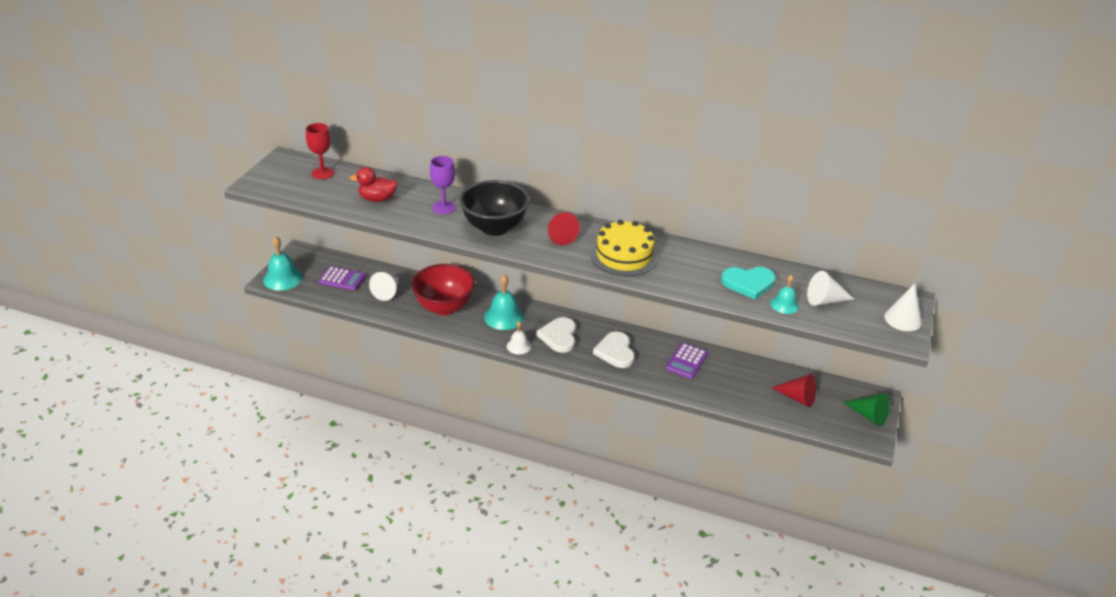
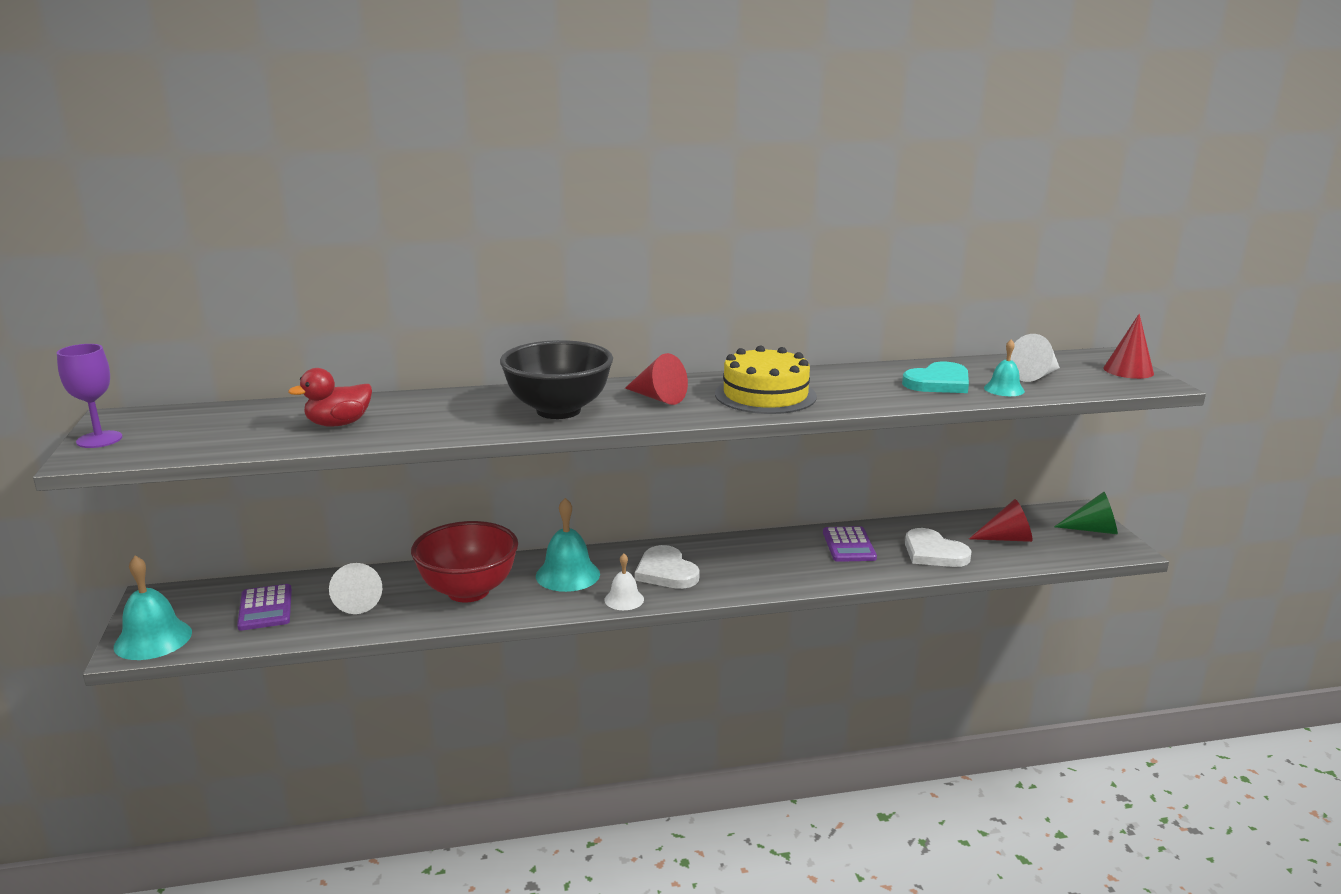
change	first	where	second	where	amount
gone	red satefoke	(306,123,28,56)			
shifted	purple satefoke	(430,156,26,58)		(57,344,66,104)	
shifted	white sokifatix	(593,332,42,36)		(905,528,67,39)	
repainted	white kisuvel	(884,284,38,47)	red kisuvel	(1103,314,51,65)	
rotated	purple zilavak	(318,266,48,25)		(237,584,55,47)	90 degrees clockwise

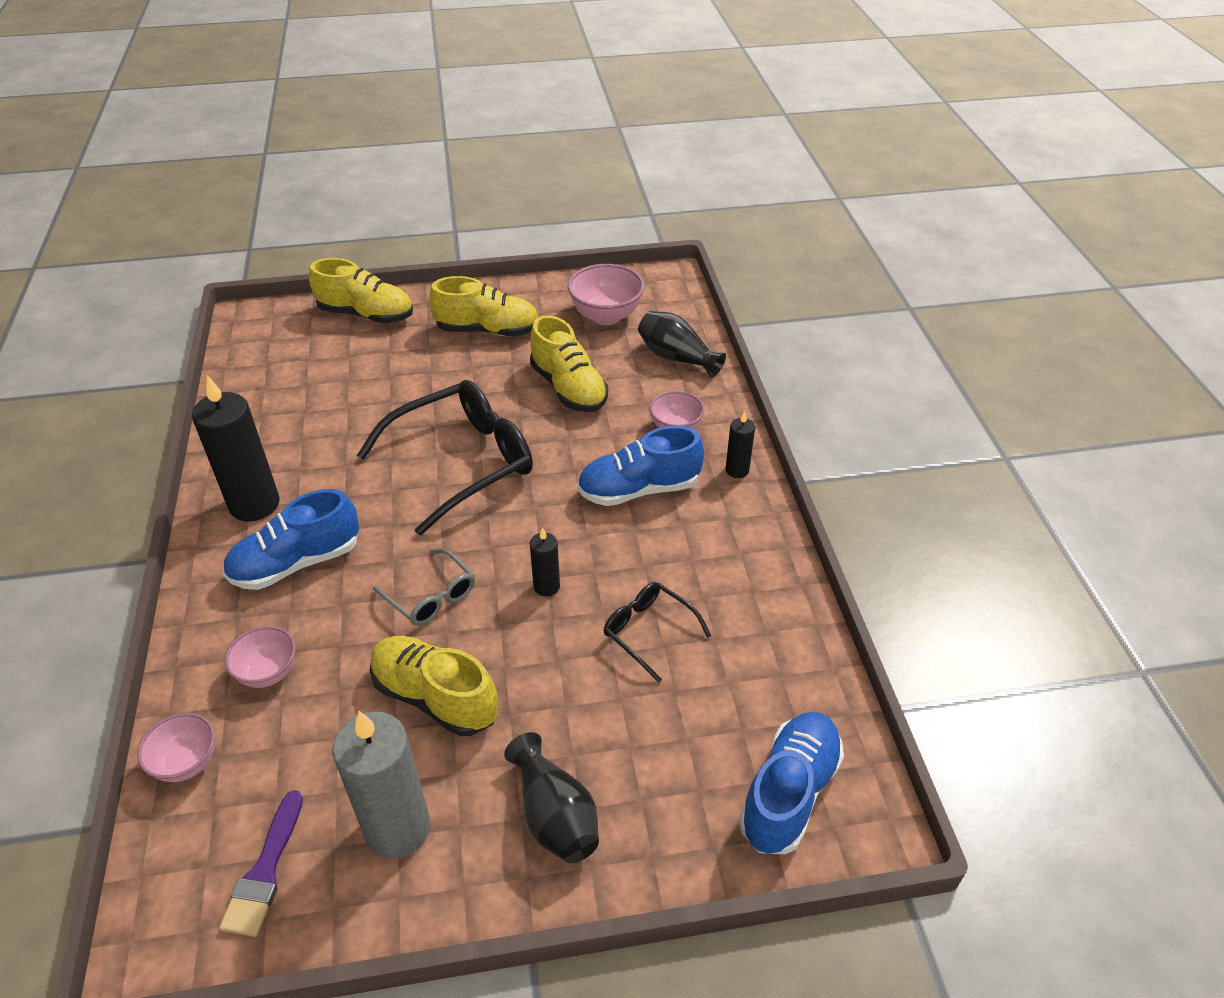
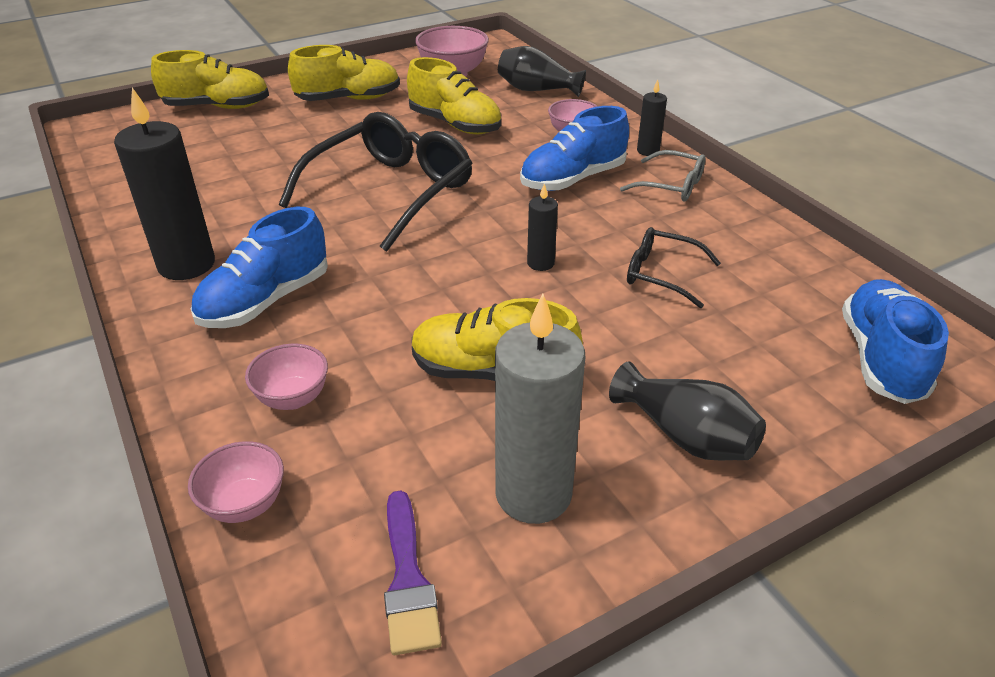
change	first	where	second	where	amount
shifted	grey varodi	(373,548,102,78)		(620,150,86,51)	

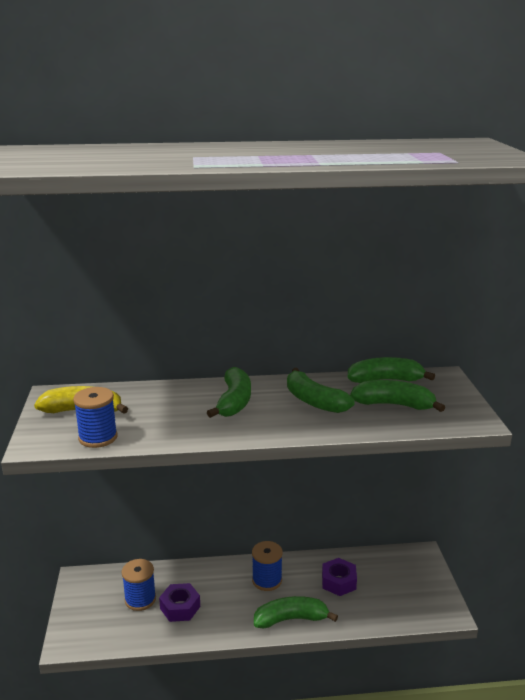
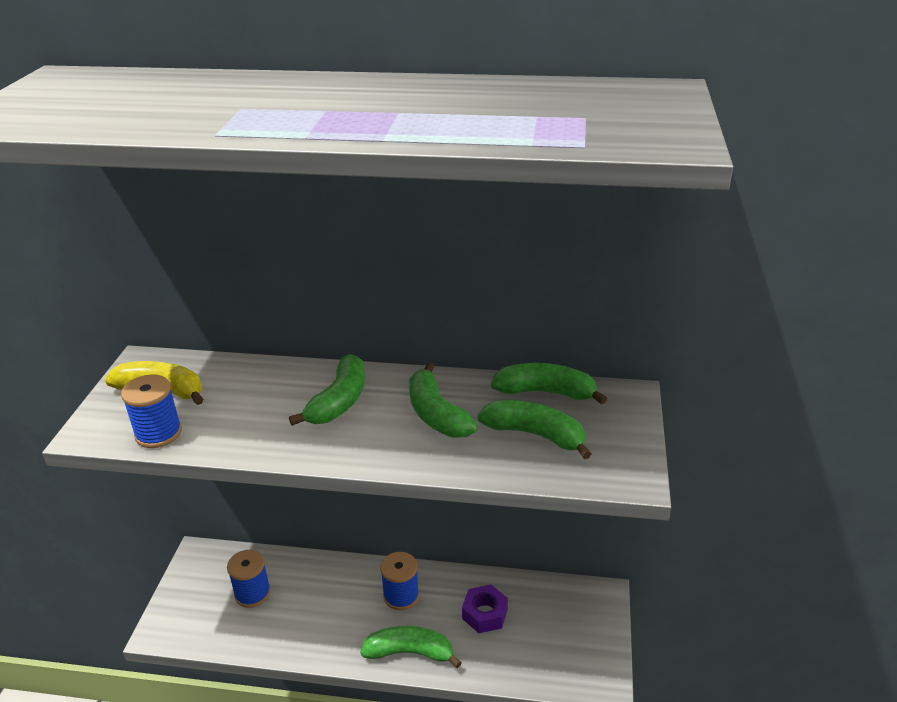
change	first	where	second	where	amount
gone	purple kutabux	(159,583,41,39)			

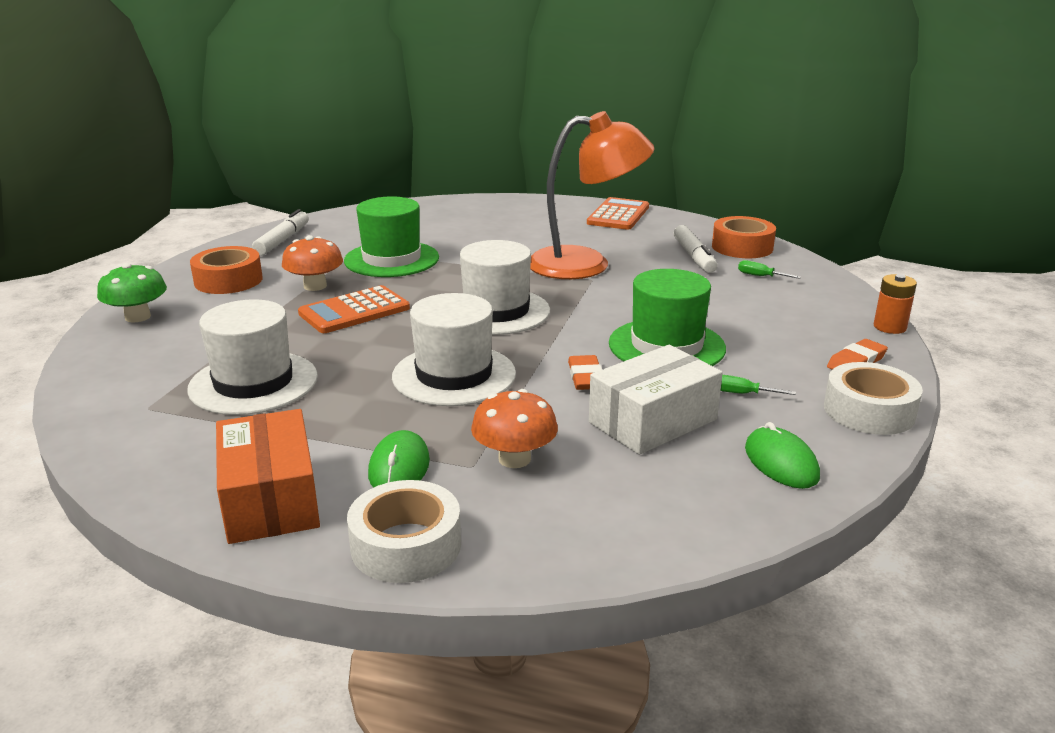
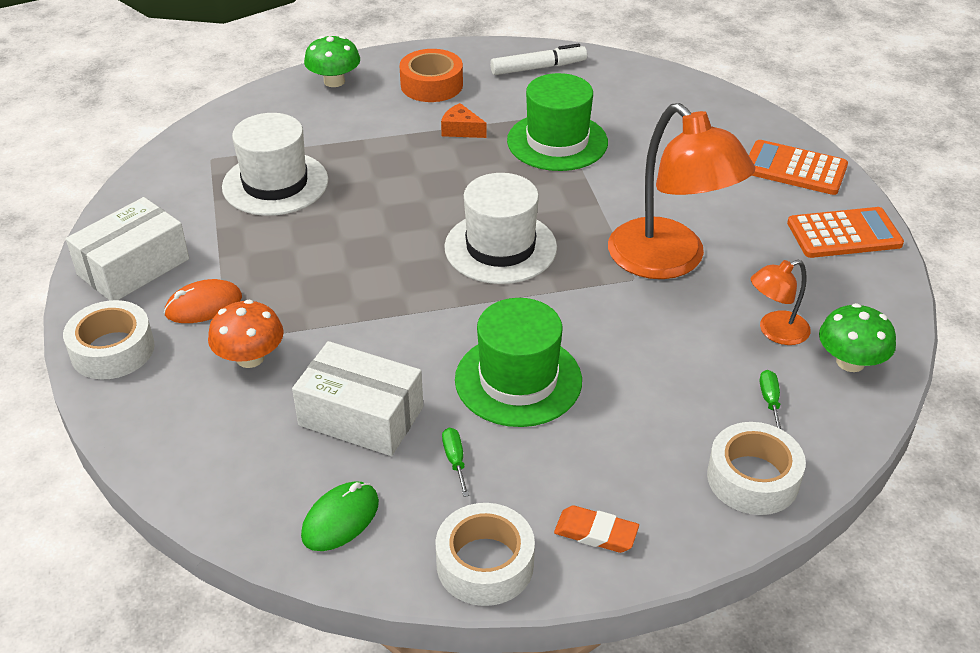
change	first	where	second	where	amount
gone	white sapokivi	(392,293,124,113)			
gone	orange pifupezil	(568,355,34,35)			
gone	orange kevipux	(874,274,43,60)			
new			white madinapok	(707,422,99,93)	
shifted	orange zilavak	(298,285,112,48)		(749,140,99,55)	
swapped	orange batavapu	(282,235,61,56)	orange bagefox	(441,103,46,35)	
swapped	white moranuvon	(674,225,44,48)	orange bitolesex	(751,260,60,85)	
swapped	orange madinapok	(712,216,64,42)	green batavapu	(819,303,77,69)	
repainted	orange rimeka	(216,409,104,135)	white rimeka	(66,197,123,104)	
repainted	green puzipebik	(368,430,62,58)	orange puzipebik	(164,279,78,44)	

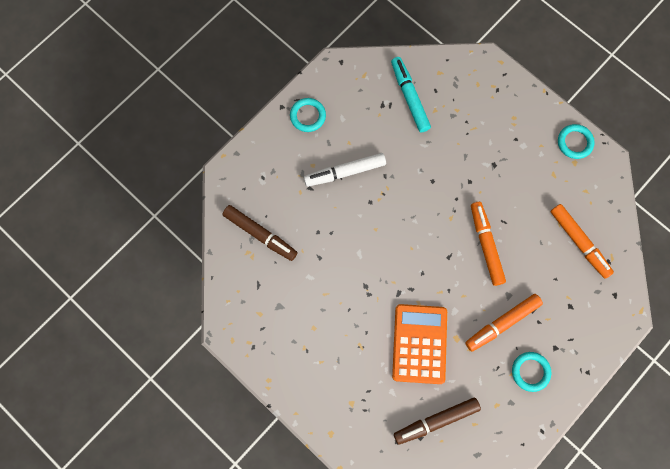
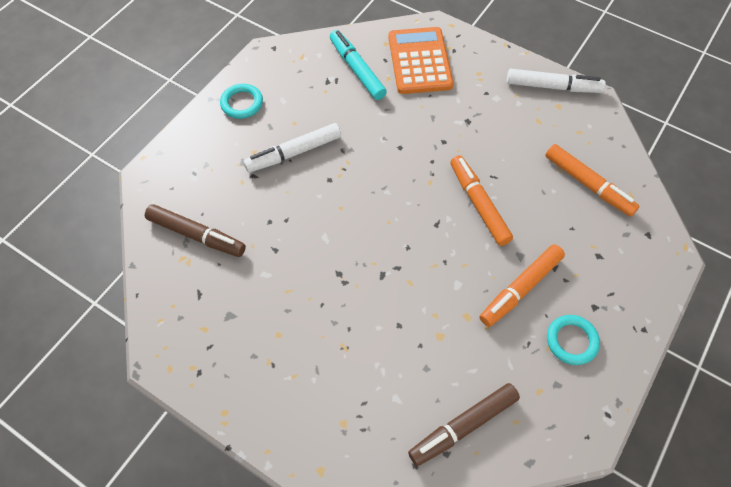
change	first	where	second	where	amount
shifted	orange zilavak	(392,304,55,80)		(388,27,65,67)	
swapped	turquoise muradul	(558,124,37,35)	white moranuvon	(507,69,99,24)	

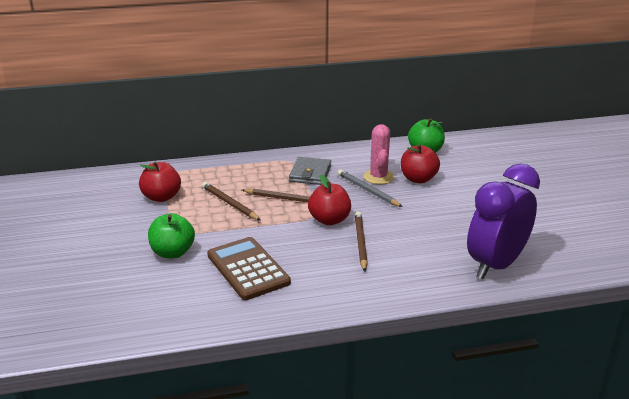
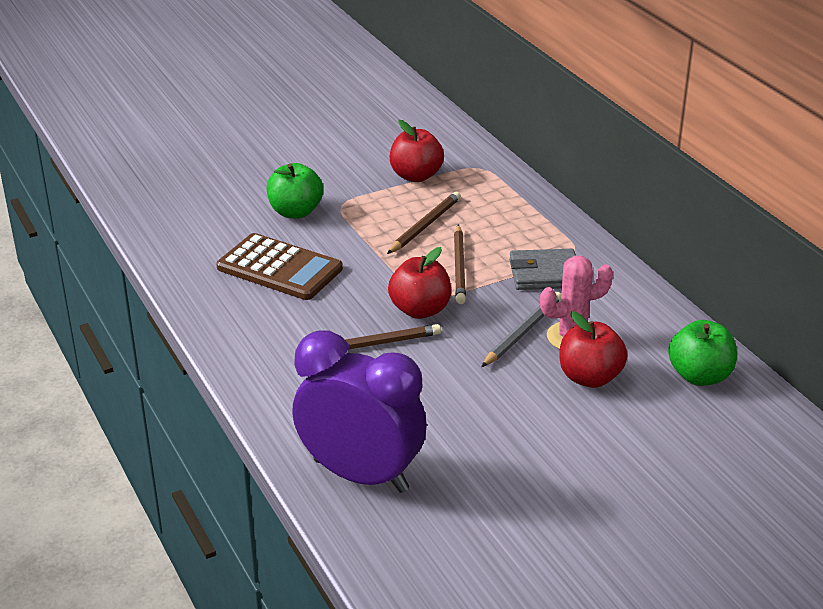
change	first	where	second	where	amount
rotated	brown zilavak	(207,237,84,63)		(216,233,127,67)	75 degrees clockwise

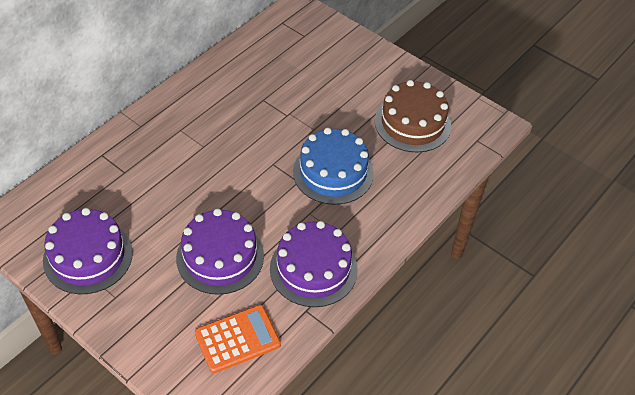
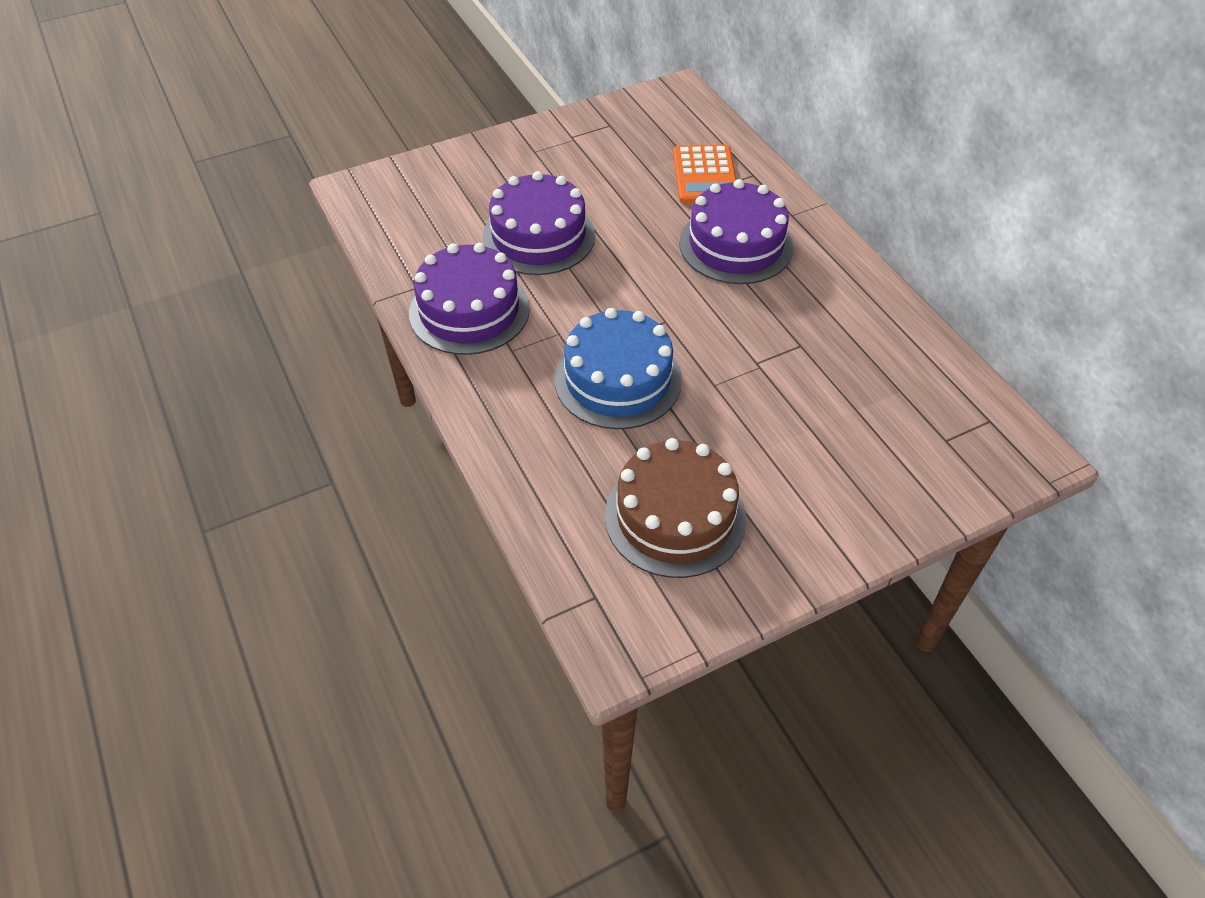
change	first	where	second	where	amount
shifted	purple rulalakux	(43,208,90,86)		(679,179,114,105)	
shifted	orange zilavak	(195,305,86,68)		(673,145,64,59)	

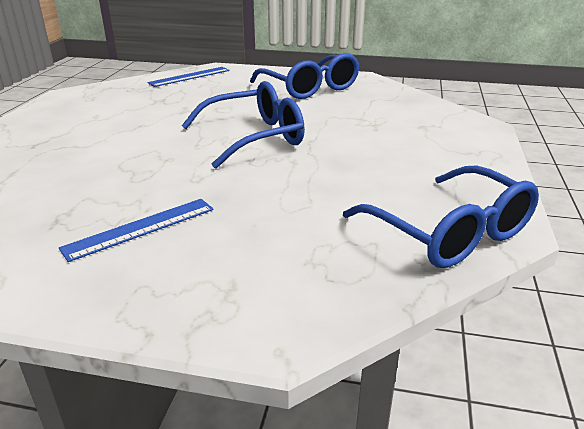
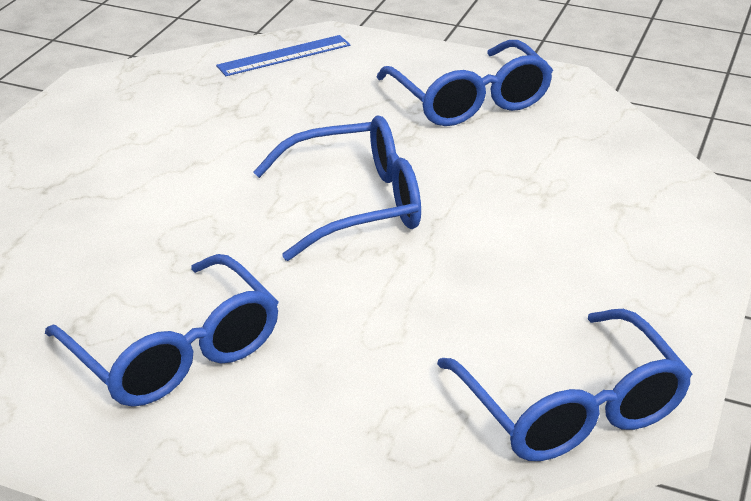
change	first	where	second	where	amount
swapped	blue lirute	(59,199,155,63)	blue varodi	(45,254,234,153)	

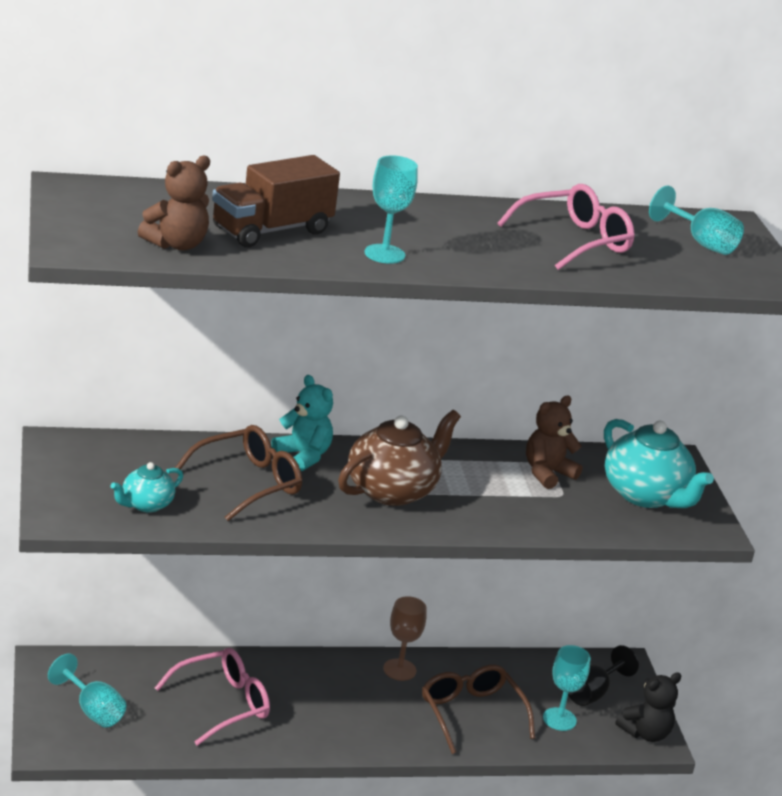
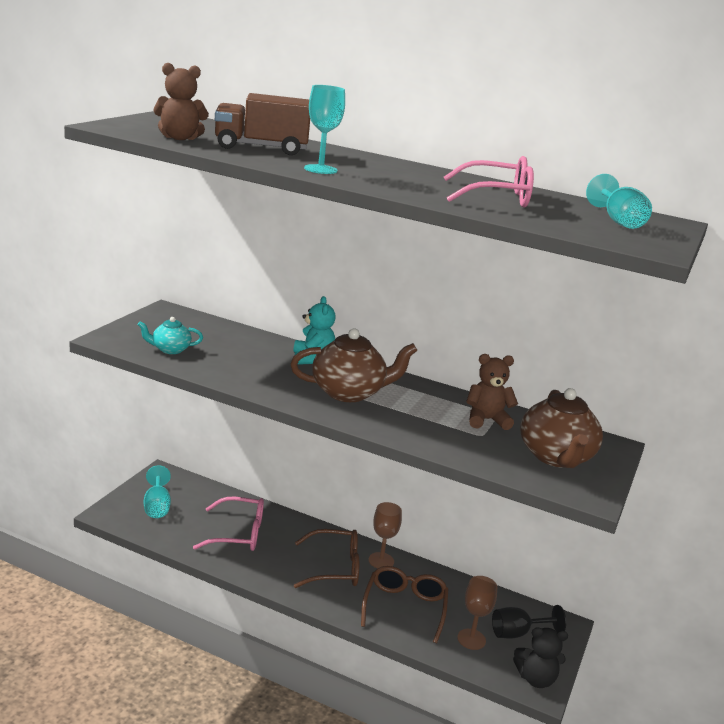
change	first	where	second	where	amount
shifted	brown varodi	(175,425,127,96)		(294,529,65,59)	
repainted	turquoise satefoke	(543,645,48,86)	brown satefoke	(457,576,40,74)	
repainted	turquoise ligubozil	(604,419,110,89)	brown ligubozil	(520,388,83,80)	

